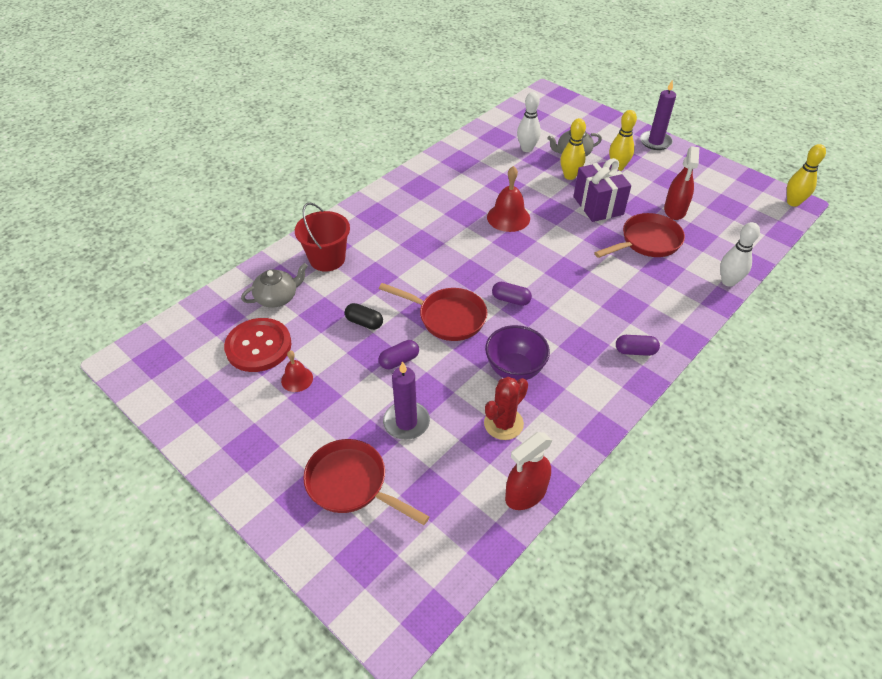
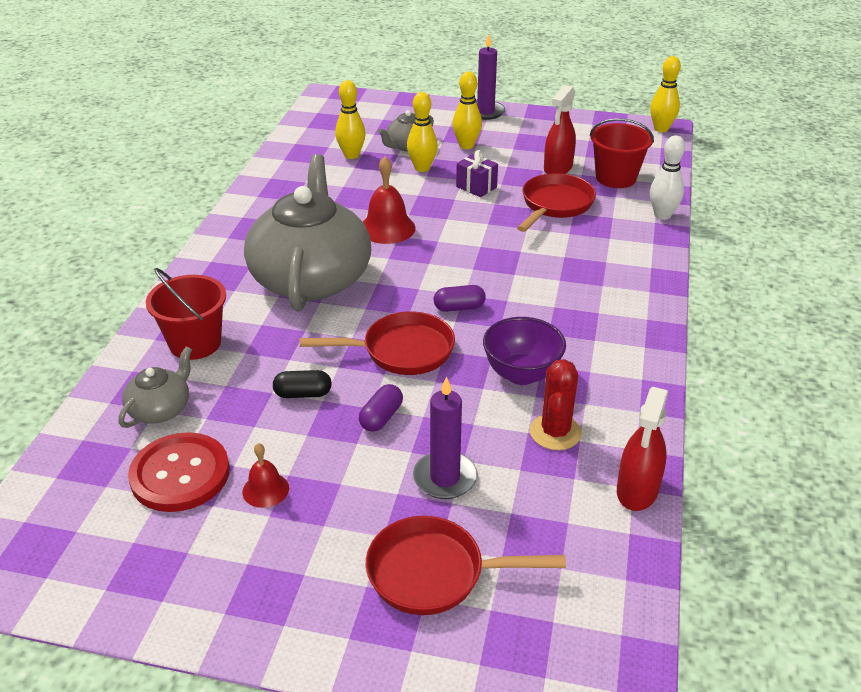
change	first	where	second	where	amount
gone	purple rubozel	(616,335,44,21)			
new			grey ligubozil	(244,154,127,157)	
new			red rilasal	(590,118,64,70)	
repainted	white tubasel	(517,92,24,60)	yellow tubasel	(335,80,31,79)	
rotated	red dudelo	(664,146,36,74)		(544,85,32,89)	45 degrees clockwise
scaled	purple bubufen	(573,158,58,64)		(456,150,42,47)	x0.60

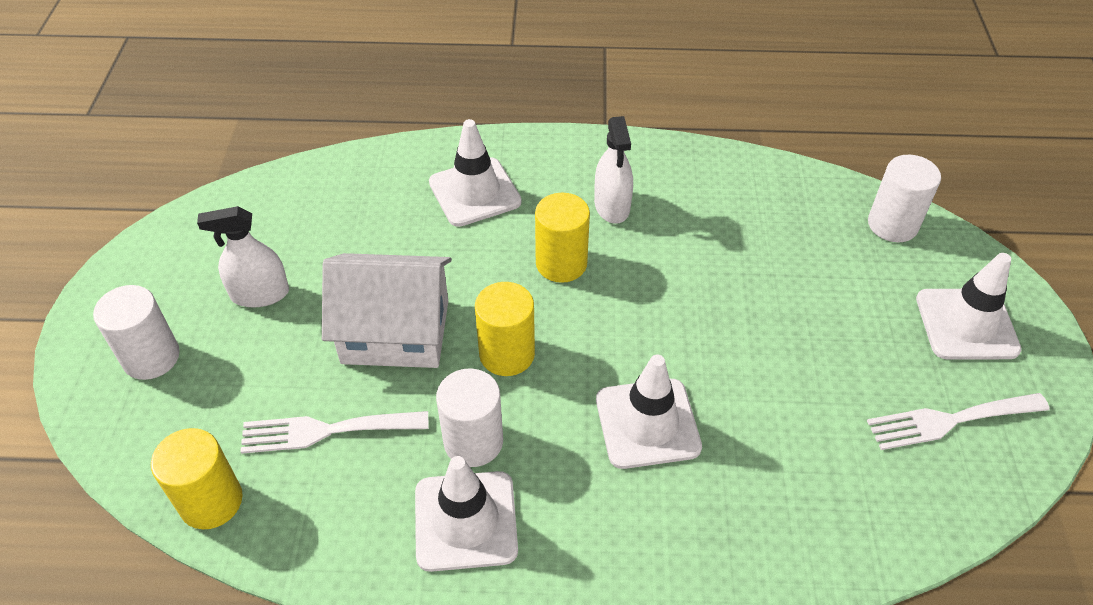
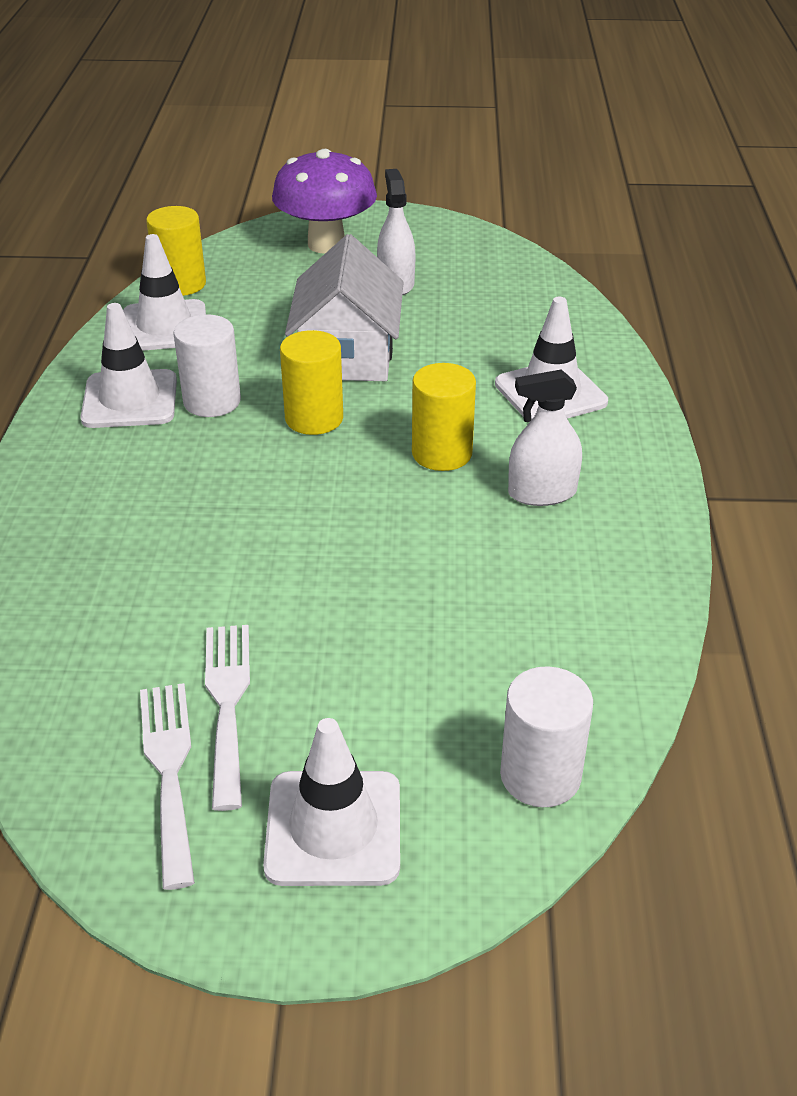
change	first	where	second	where	amount
shifted	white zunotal	(240,411,189,43)		(205,625,45,186)	
shifted	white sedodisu	(596,355,106,114)		(123,234,83,117)	
swapped	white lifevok	(93,285,87,95)	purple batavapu	(272,149,105,105)	

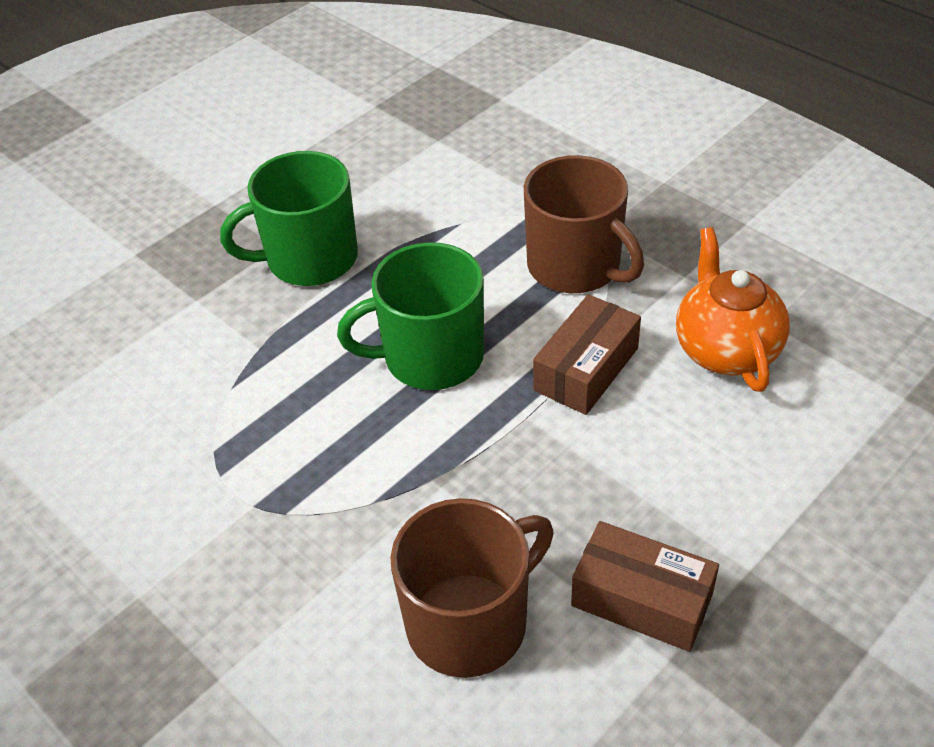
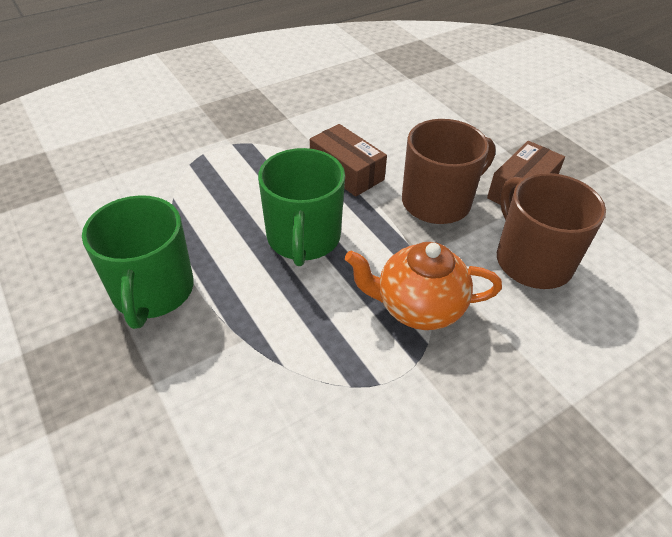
change	first	where	second	where	amount
shifted	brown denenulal	(524,155,120,138)		(402,119,94,105)	
shifted	orange ligubozil	(676,227,114,165)		(345,242,157,88)	

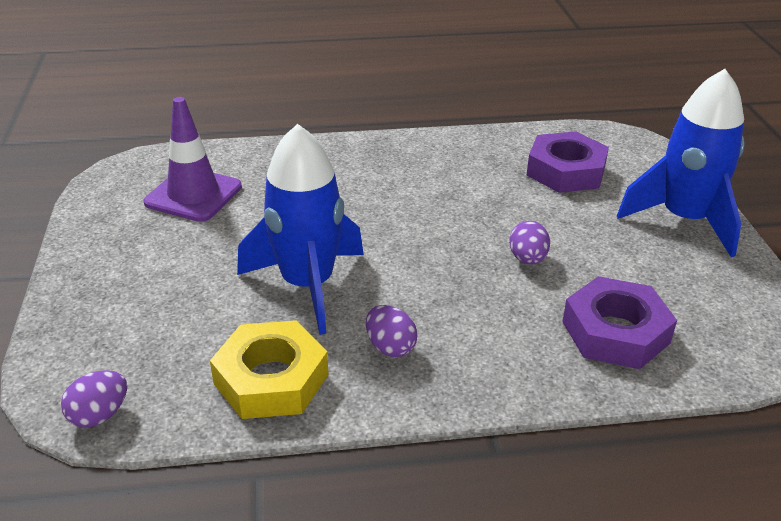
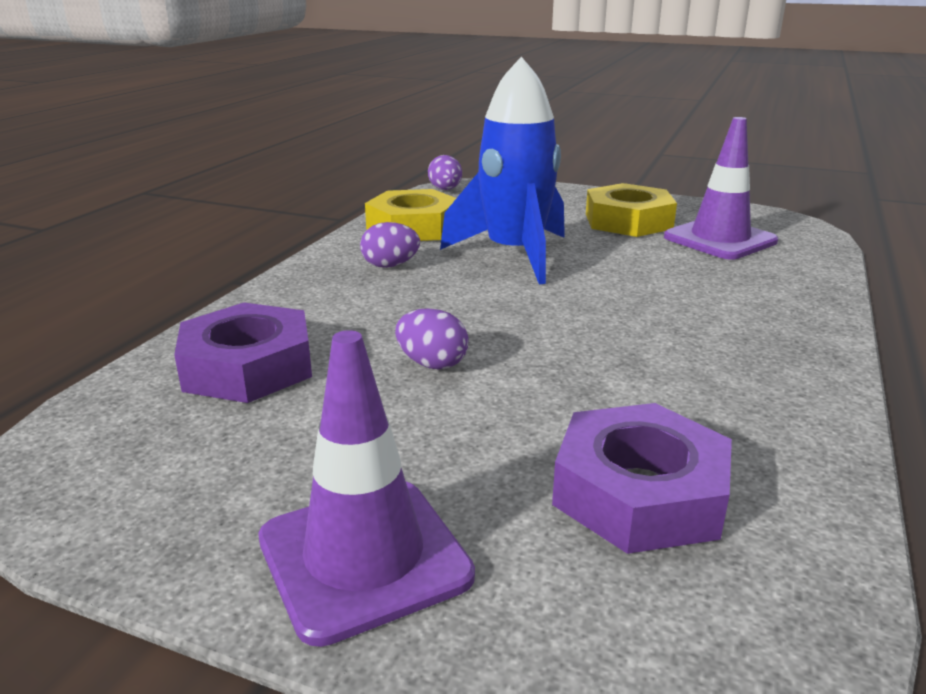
change	first	where	second	where	amount
new			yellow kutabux	(586,183,91,54)	
swapped	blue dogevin	(617,69,128,188)	purple sedodisu	(258,330,217,317)	

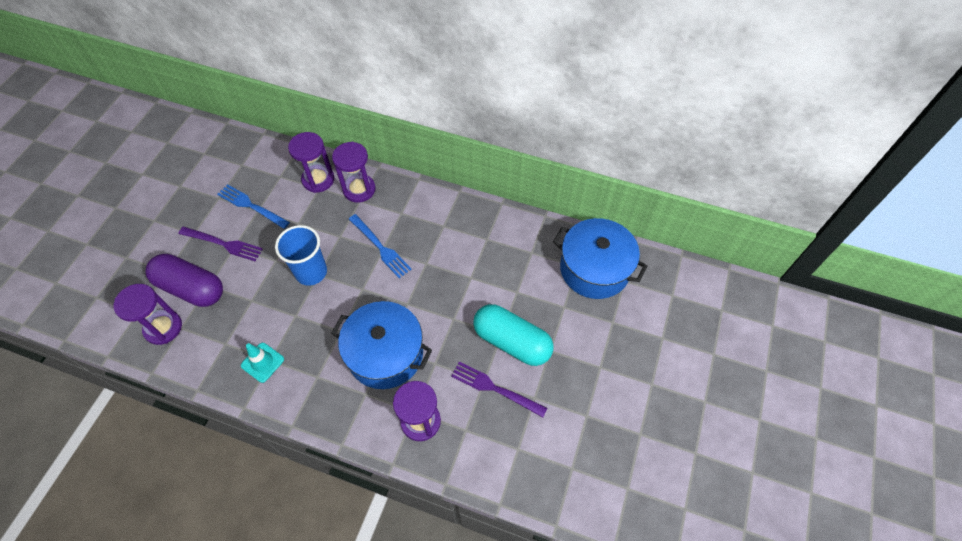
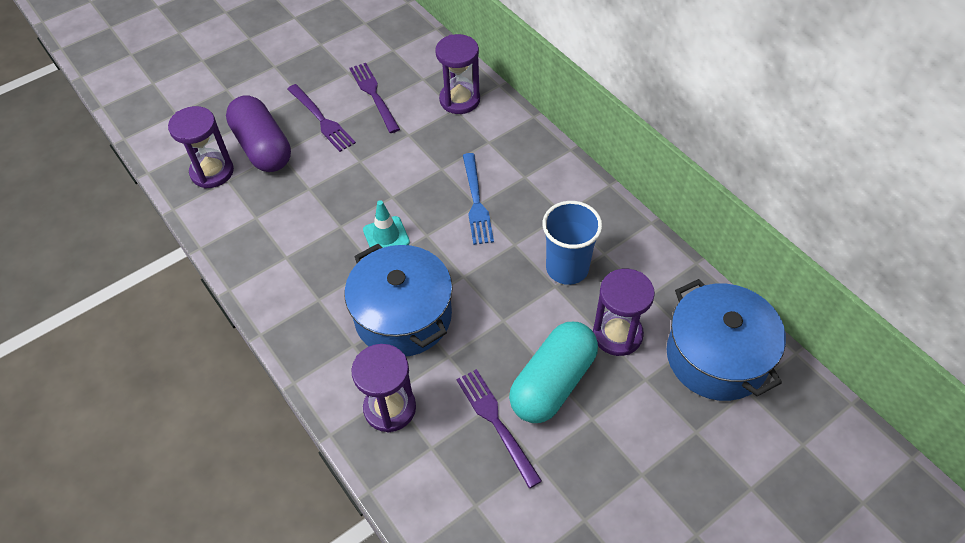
change	first	where	second	where	amount
shifted	turquoise sedodisu	(241,343,43,40)		(363,200,47,48)	
shifted	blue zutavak	(275,225,52,61)		(542,201,60,84)	
shifted	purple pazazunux	(332,142,43,61)		(593,269,62,87)	
repainted	blue zunotal	(217,184,73,45)	purple zunotal	(349,63,51,70)	
rotated	turquoise rubozel	(473,304,81,62)		(509,322,89,101)	60 degrees clockwise

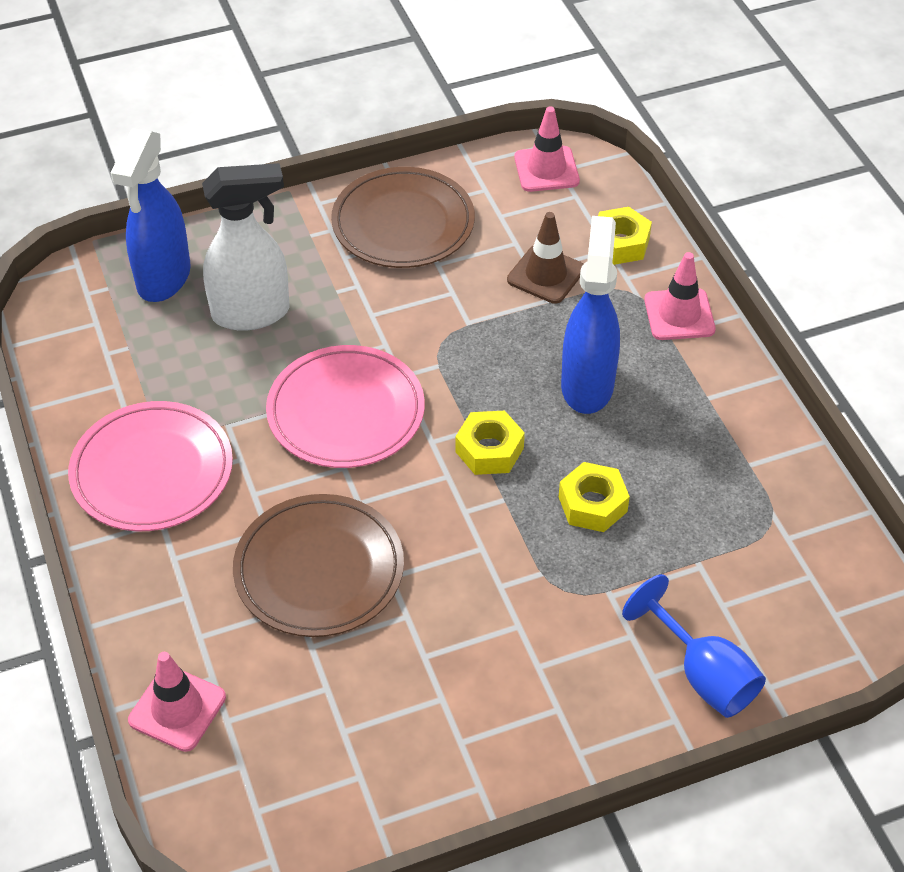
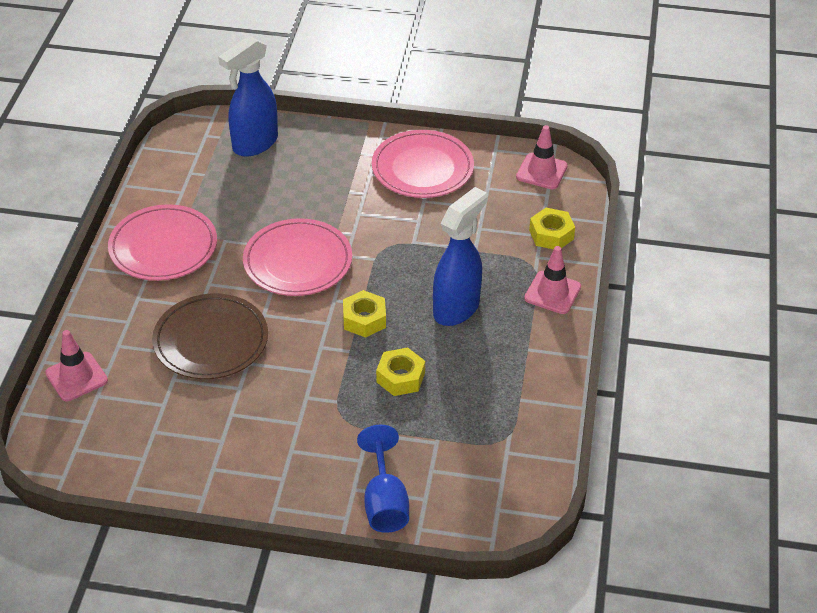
change	first	where	second	where	amount
gone	white dudelo	(202,163,87,168)			
gone	brown sedodisu	(507,212,76,92)			
repainted	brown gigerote	(331,167,144,101)	pink gigerote	(372,130,102,68)	

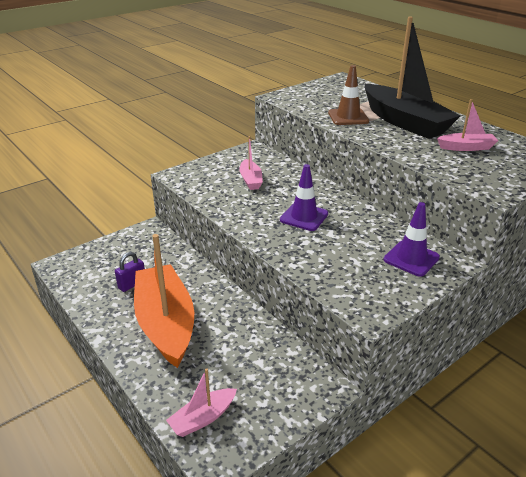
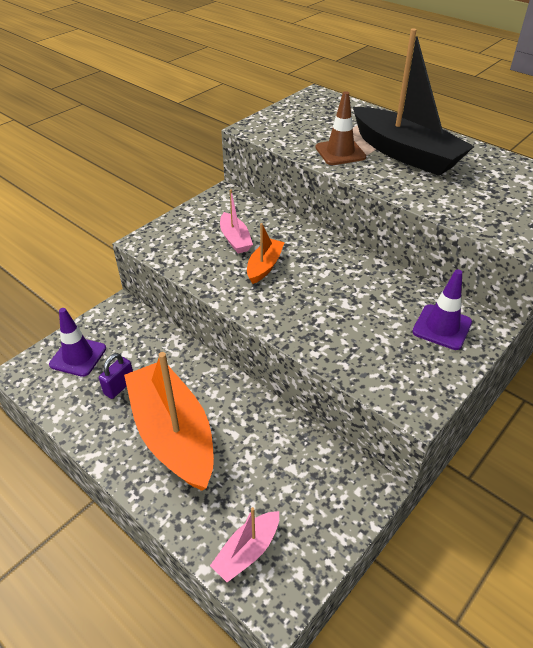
change	first	where	second	where	amount
gone	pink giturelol	(437,99,61,52)			
new			orange giturelol	(247,223,38,61)	
shifted	purple sedodisu	(280,164,48,67)		(49,308,57,69)	

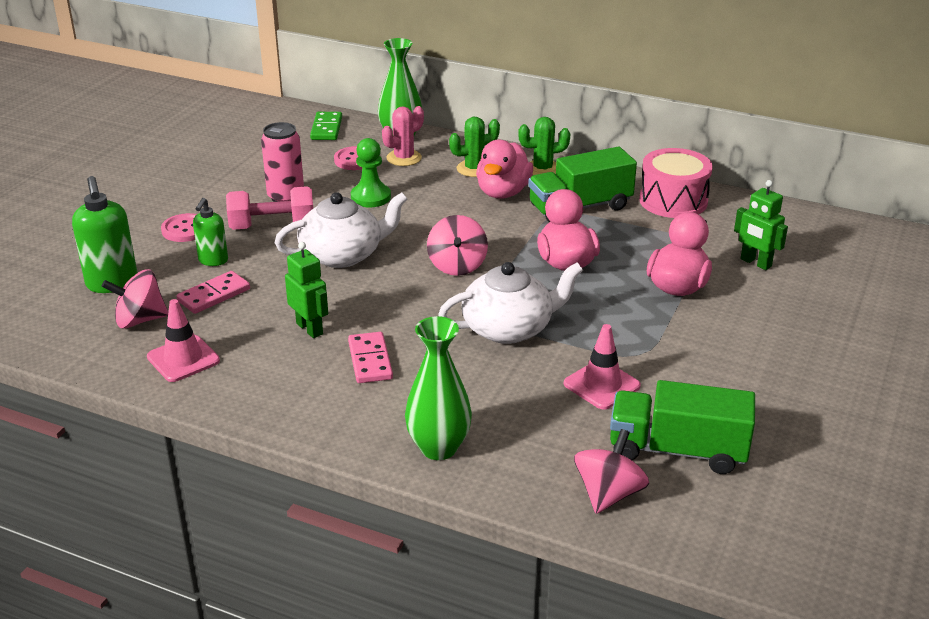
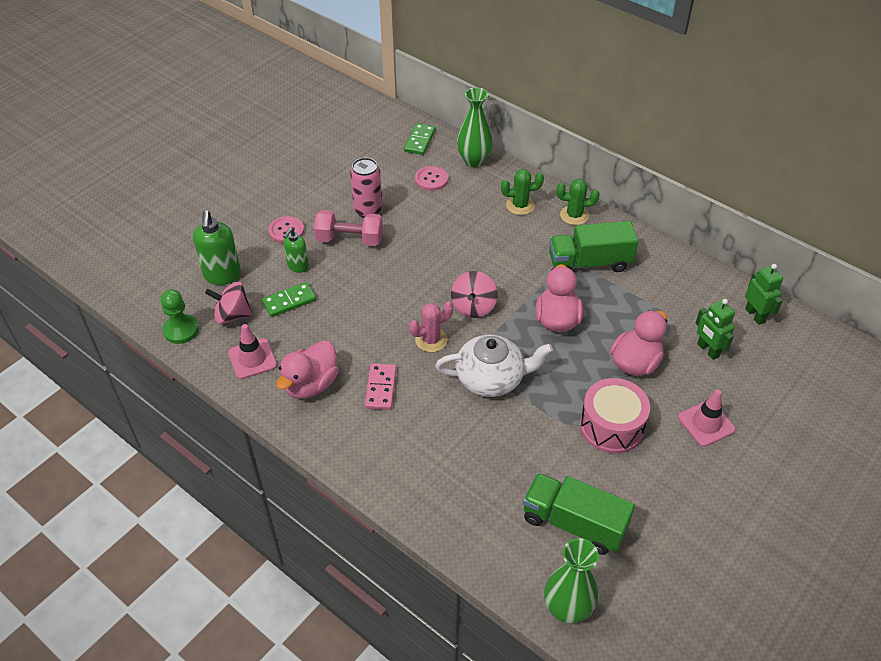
change	first	where	second	where	amount
gone	white ligubozil	(274,192,134,76)			
gone	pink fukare	(574,429,75,85)			
shifted	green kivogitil	(285,242,43,96)		(745,264,38,61)	
shifted	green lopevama	(351,138,40,70)		(161,289,38,55)	
shifted	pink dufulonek	(382,106,42,60)		(409,301,44,51)	
shifted	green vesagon	(405,316,67,144)		(544,538,55,86)	
shifted	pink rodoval	(476,140,57,59)		(276,341,63,58)	
shifted	pink sedodisu	(564,324,77,86)		(678,389,58,58)	
shifted	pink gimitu	(639,148,74,70)		(580,378,70,76)	
repainted	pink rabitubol	(176,271,74,43)	green rabitubol	(262,282,54,35)	

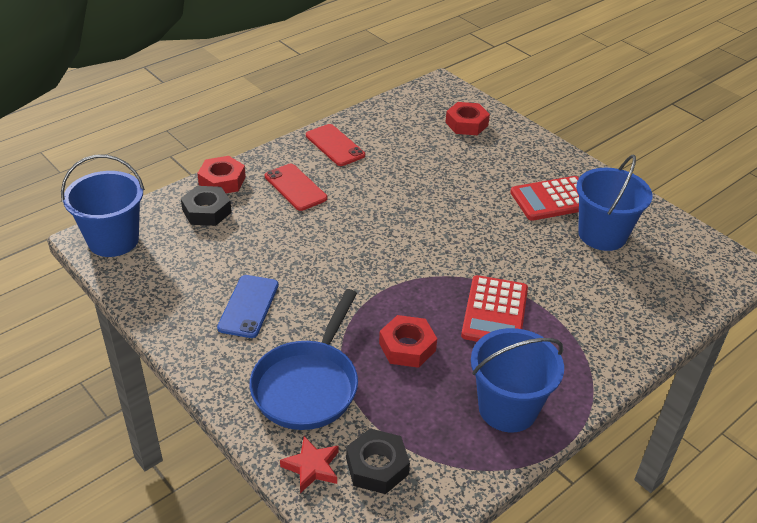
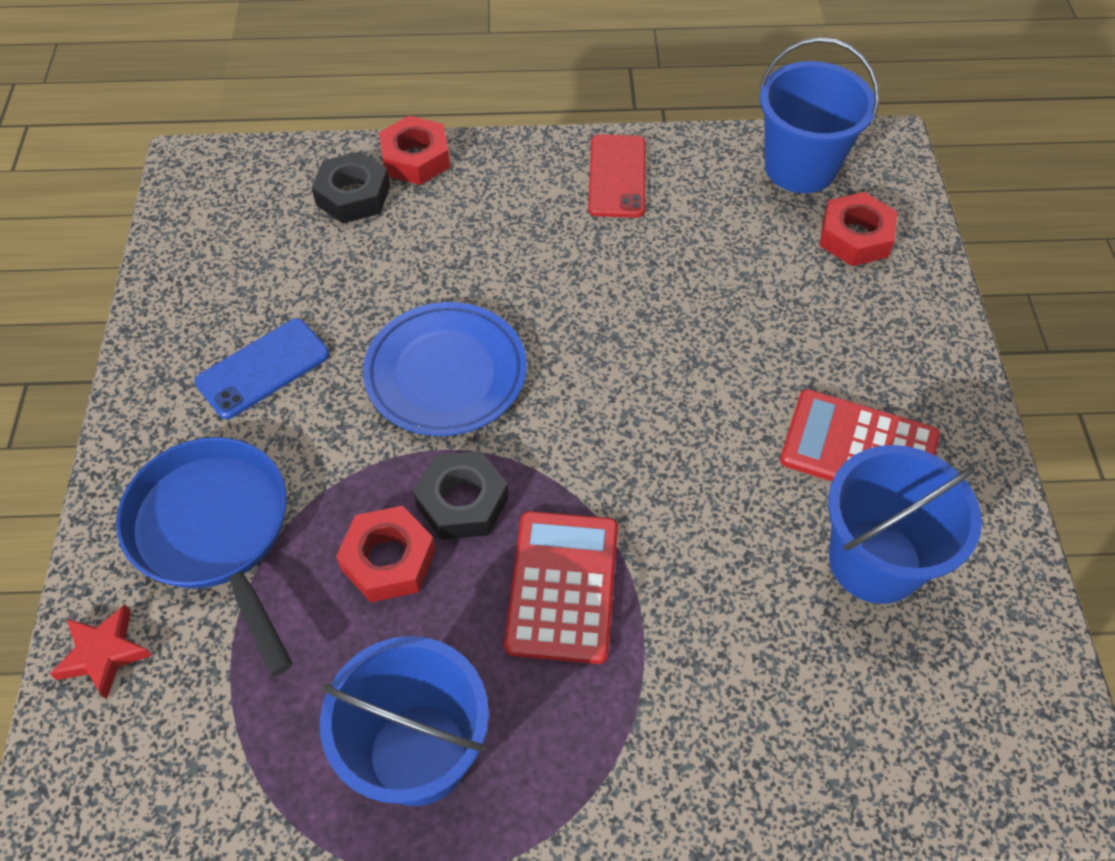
change	first	where	second	where	amount
gone	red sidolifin	(265,164,62,47)			
new			blue gigerote	(363,302,164,134)	
shifted	blue rilasal	(61,155,84,102)		(760,37,120,156)	
shifted	black kutabux	(346,429,64,65)		(413,451,96,89)	
rotated	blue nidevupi	(250,289,108,141)		(116,437,177,239)	90 degrees clockwise
rotated	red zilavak	(461,275,67,67)		(504,511,114,153)	135 degrees clockwise

